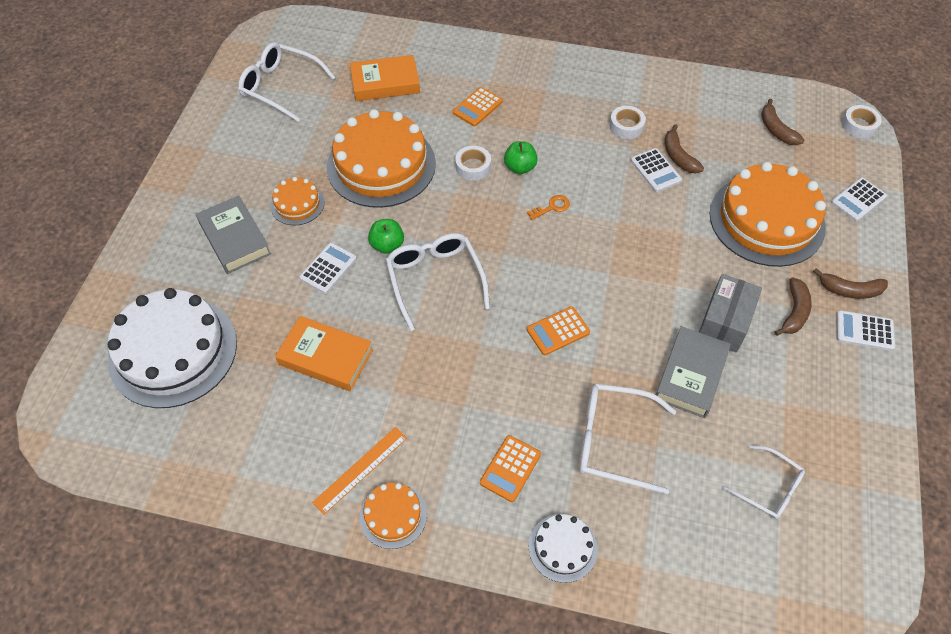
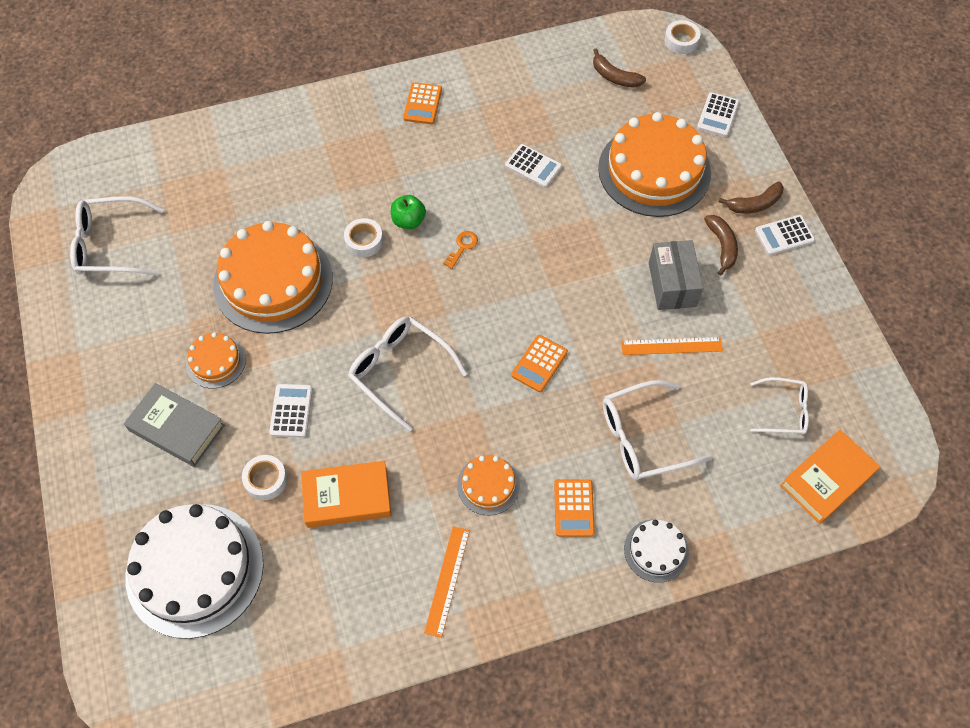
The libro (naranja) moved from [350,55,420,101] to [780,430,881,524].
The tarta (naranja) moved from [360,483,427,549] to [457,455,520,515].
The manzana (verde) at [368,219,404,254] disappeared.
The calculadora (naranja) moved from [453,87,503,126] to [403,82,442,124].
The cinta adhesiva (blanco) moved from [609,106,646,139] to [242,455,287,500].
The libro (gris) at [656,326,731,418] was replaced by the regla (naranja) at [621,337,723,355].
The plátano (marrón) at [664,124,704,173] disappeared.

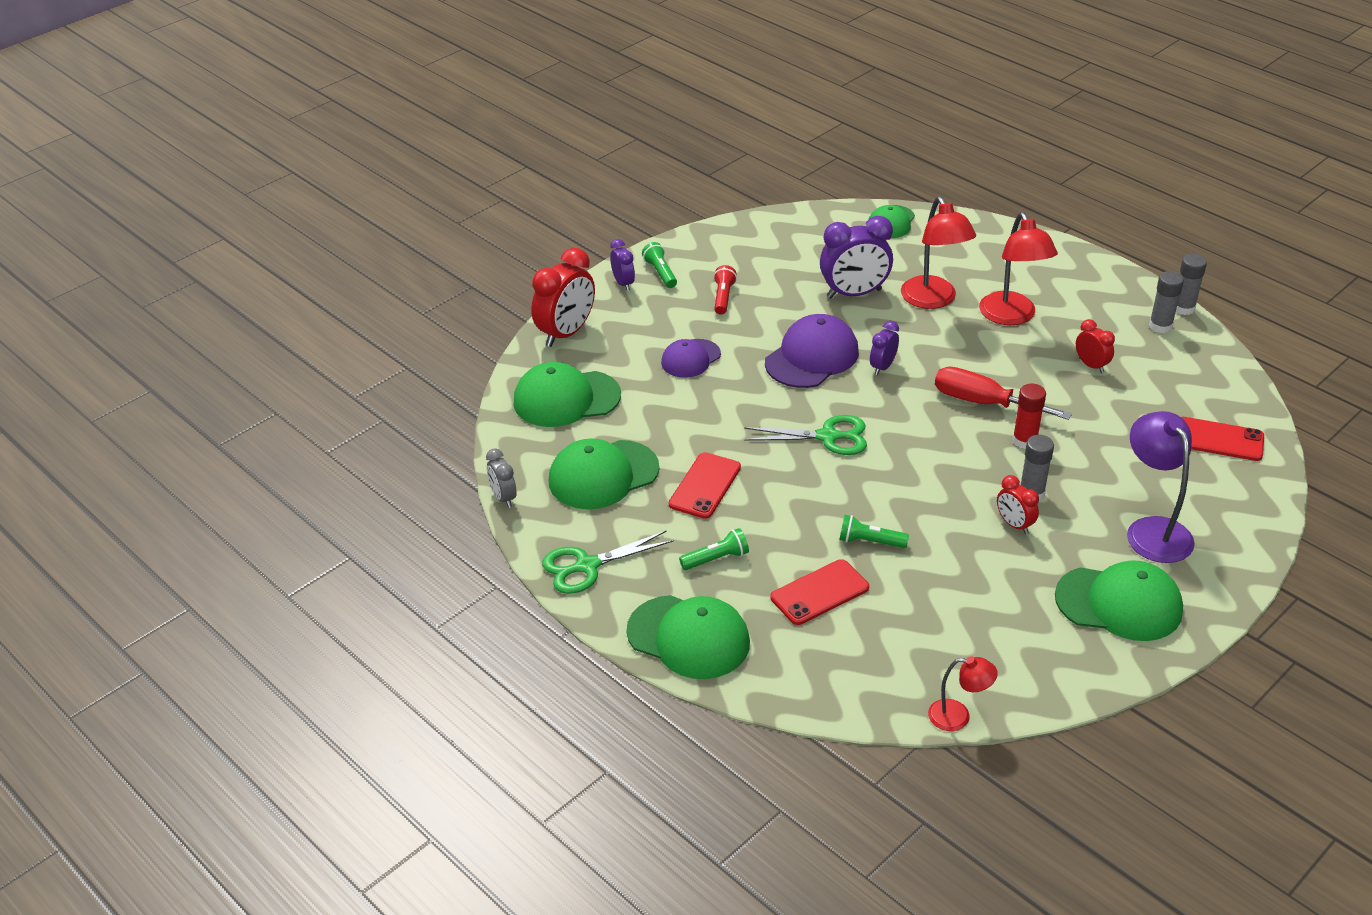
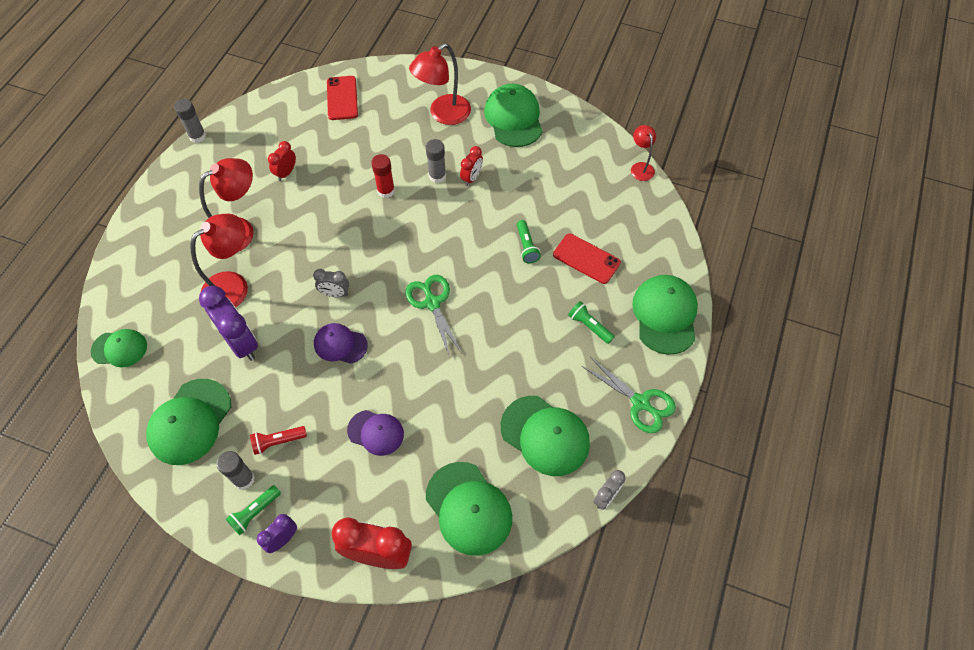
The móvil (rojo) at [669,452,741,519] disappeared.
The gorra (morado) at [765,314,859,388] changed to 0.62 times the size.
The despertador (morado) at [870,321,899,375] became the despertador (gris) at [313,269,349,297].
The destornillador (rojo) at [935,367,1072,420] disappeared.
The lámpara (morado) at [1127,411,1195,563] became the lámpara (rojo) at [409,43,471,125].
The barra de pegamento (gris) moved from [1149,271,1184,333] to [217,451,255,490].
The gorra (verde) at [146,379,231,465] appeared.

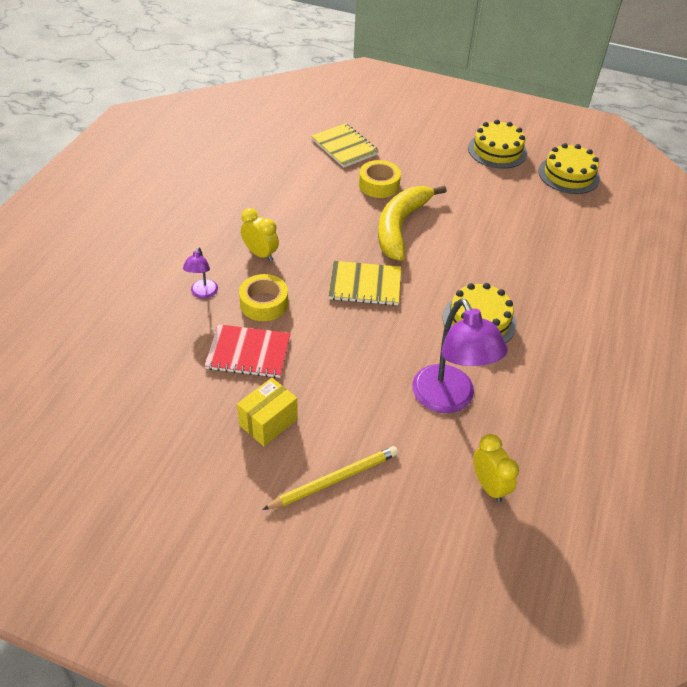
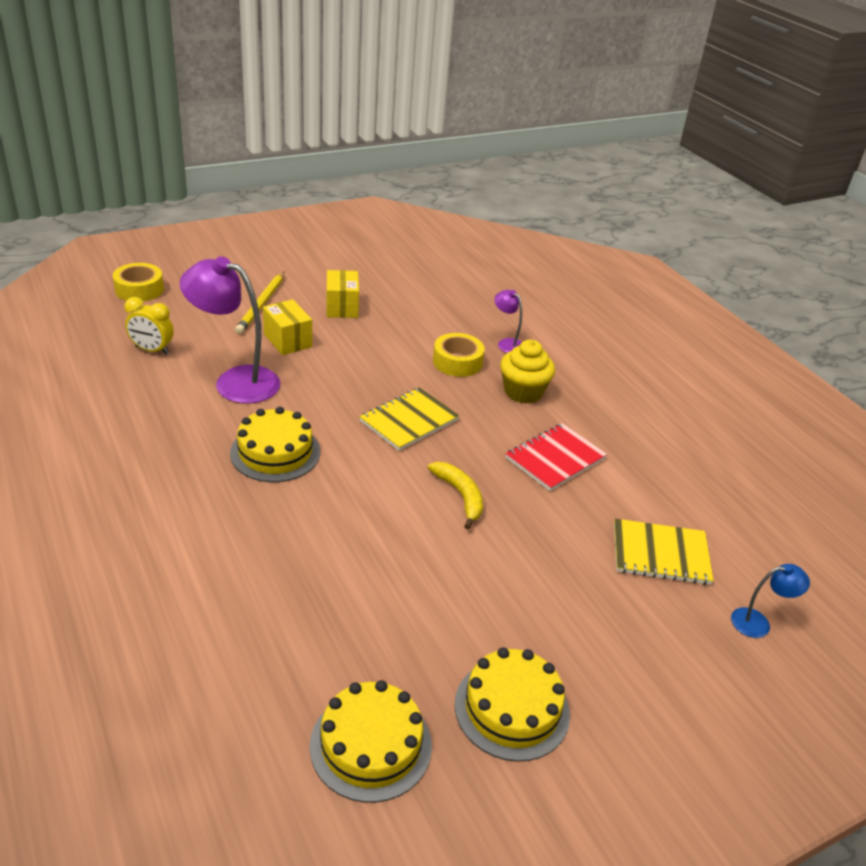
The cuaderno (rojo) moved from [204,324,291,378] to [506,423,607,491].
The despertador (amarillo) at [241,208,279,262] was replaced by the magdalena (amarillo) at [500,340,555,403].
The cinta adhesiva (amarillo) moved from [359,160,401,198] to [113,263,164,301].
The plátano (amarillo) at [378,185,447,261] changed to 0.56 times the size.
The caja (amarillo) at [263,299,312,355] appeared.
The lámpara (azul) at [731,564,810,638] appeared.

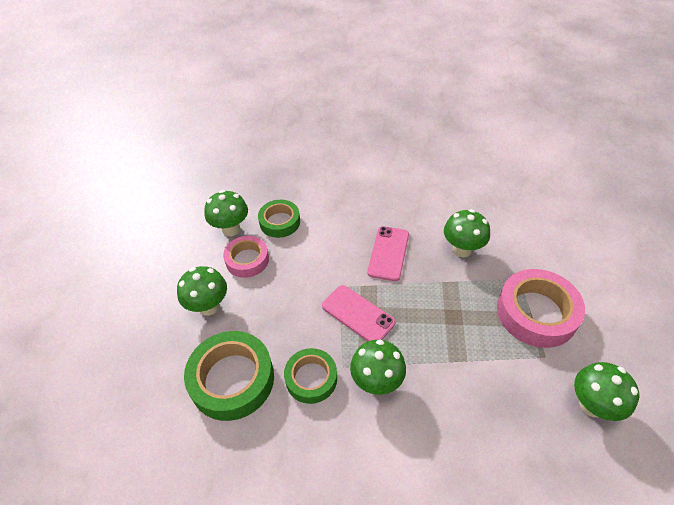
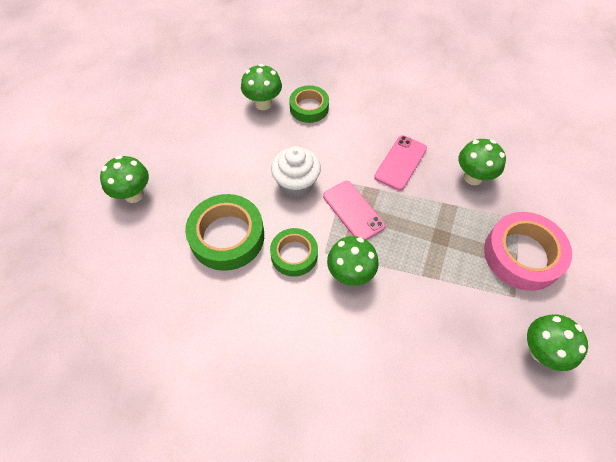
The seta (verde) moved from [177,266,227,316] to [100,156,149,203].
The cinta adhesiva (rosa) at [223,236,269,278] disappeared.
The magdalena (blanco) at [271,146,321,198] appeared.

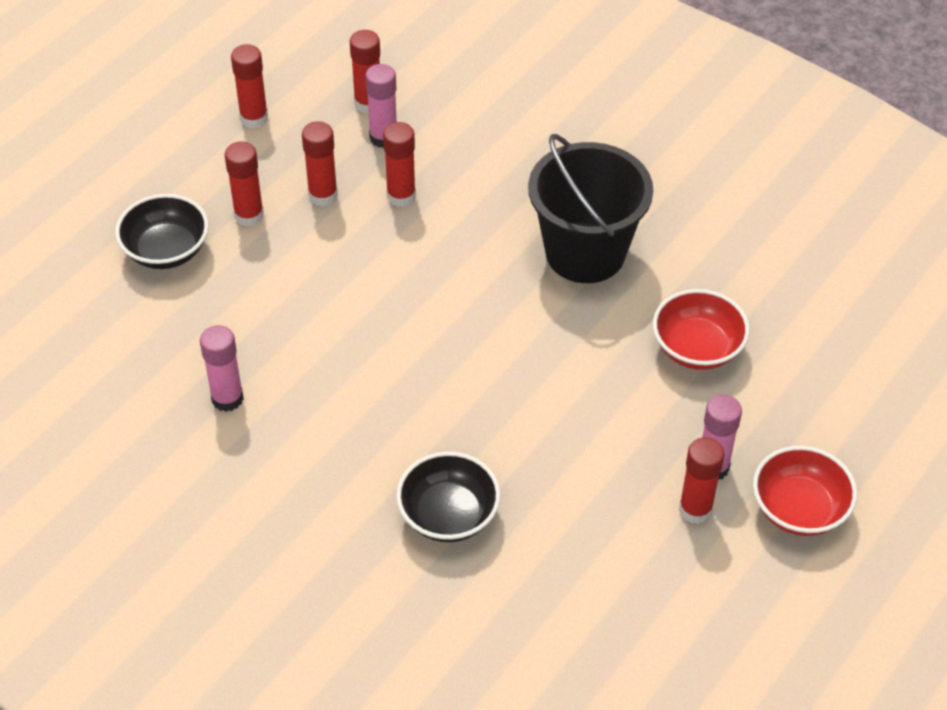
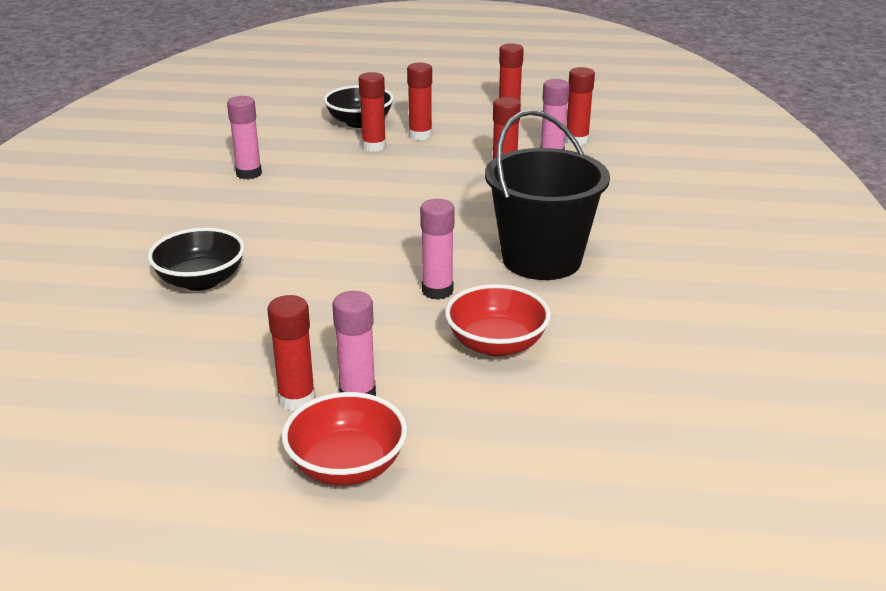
The barra de pegamento (rojo) moved from [302,121,338,206] to [359,72,386,152].
The barra de pegamento (rosa) at [420,199,454,300] appeared.

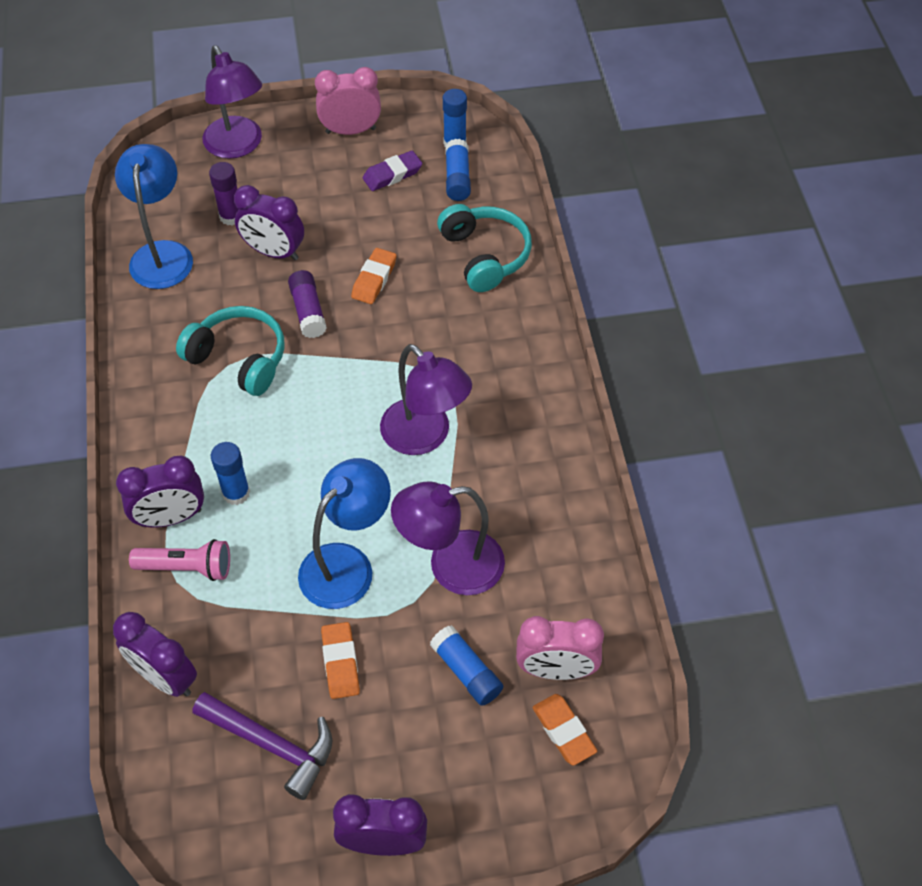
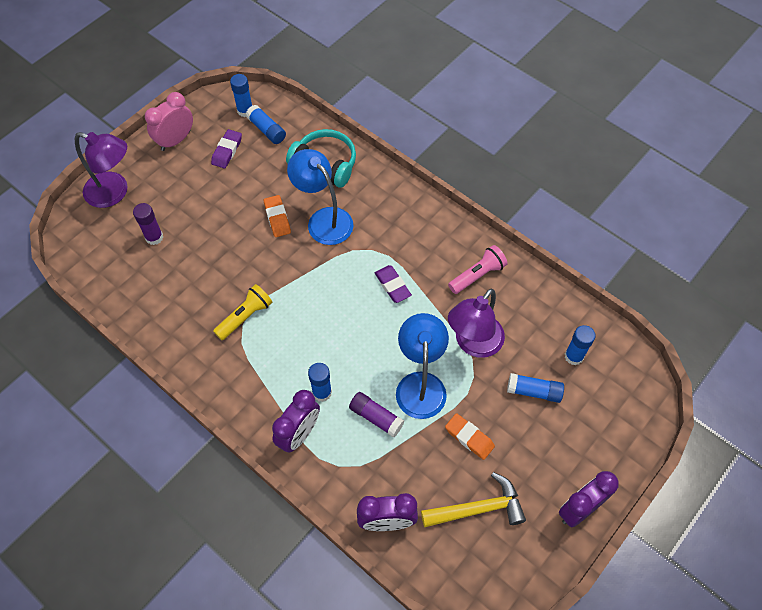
The lámpara (azul) moved from [115,144,193,289] to [287,149,353,245].
The lámpara de mano (rosa) moved from [129,539,230,581] to [448,245,508,294].
The auriculares (turquesa) at [176,306,285,396] was replaced by the lámpara de mano (amarillo) at [213,284,272,340].
The martillo (morado) at [193,692,332,800] became the martillo (amarillo) at [421,472,526,527].
The despertador (morado) at [234,185,304,260] disappeared.
The barra de pegamento (morado) moved from [288,270,327,338] to [349,392,404,438].
The lámpara (morado) at [380,344,472,455] was replaced by the goma de borrar (morado) at [375,265,412,303].
The despertador (rosa) at [516,616,604,680] was replaced by the barra de pegamento (azul) at [565,325,596,365].
The goma de borrar (naranja) at [533,694,597,765] disappeared.

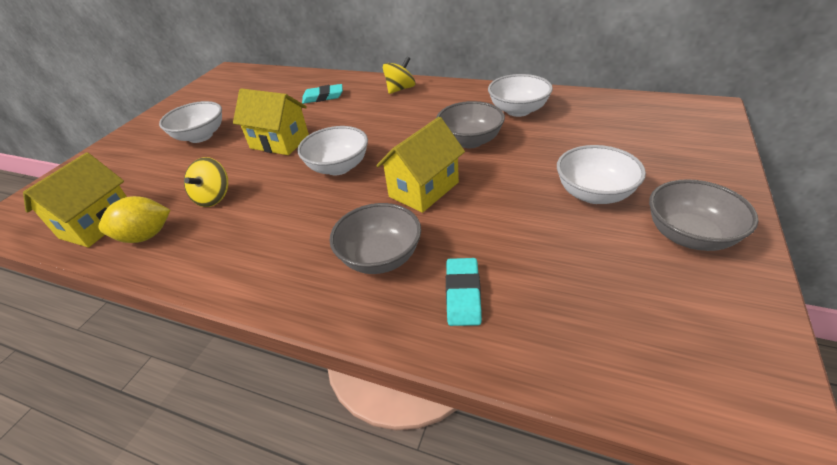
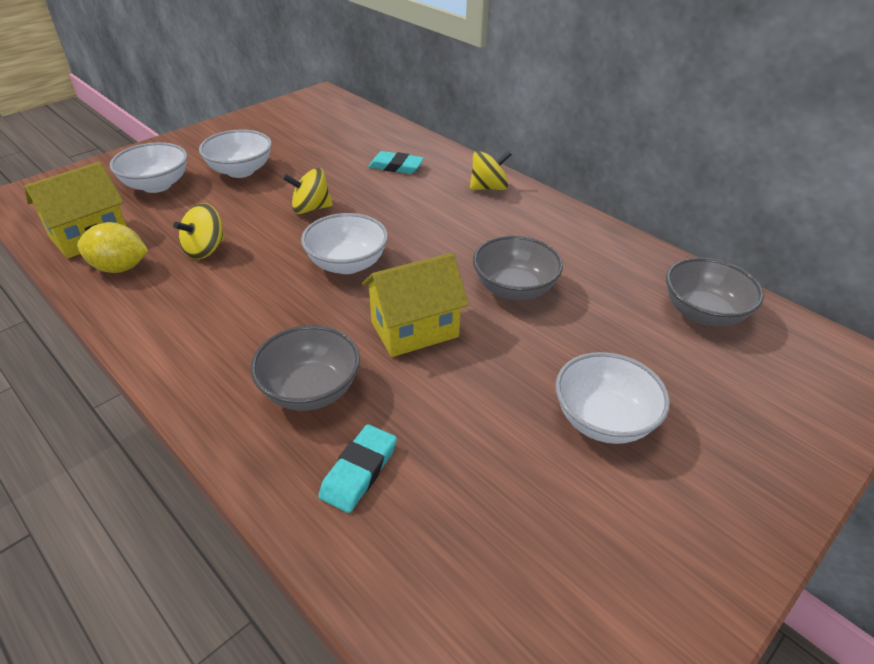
The casa (amarillo) at [233,88,309,155] was replaced by the peonza (amarillo) at [283,168,333,214].
The cuenco (blanco) moved from [488,74,553,117] to [110,142,187,193].
The cuenco (gris) moved from [649,179,758,251] to [666,257,764,326].

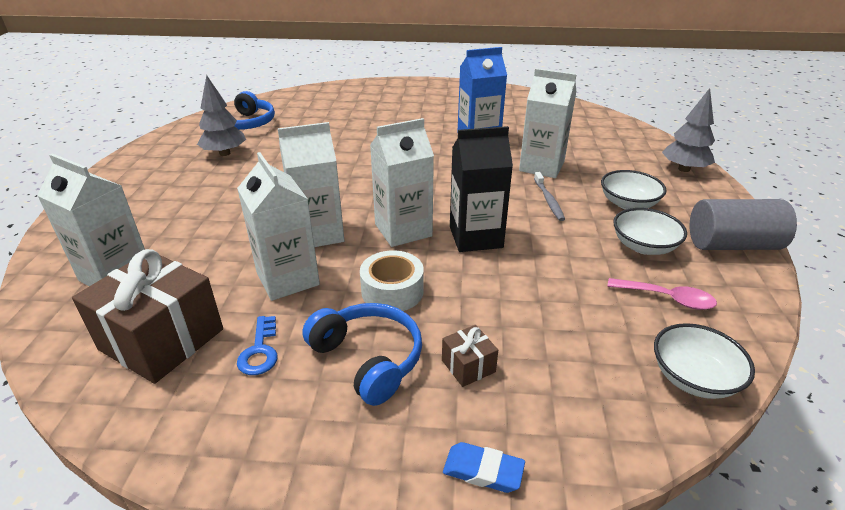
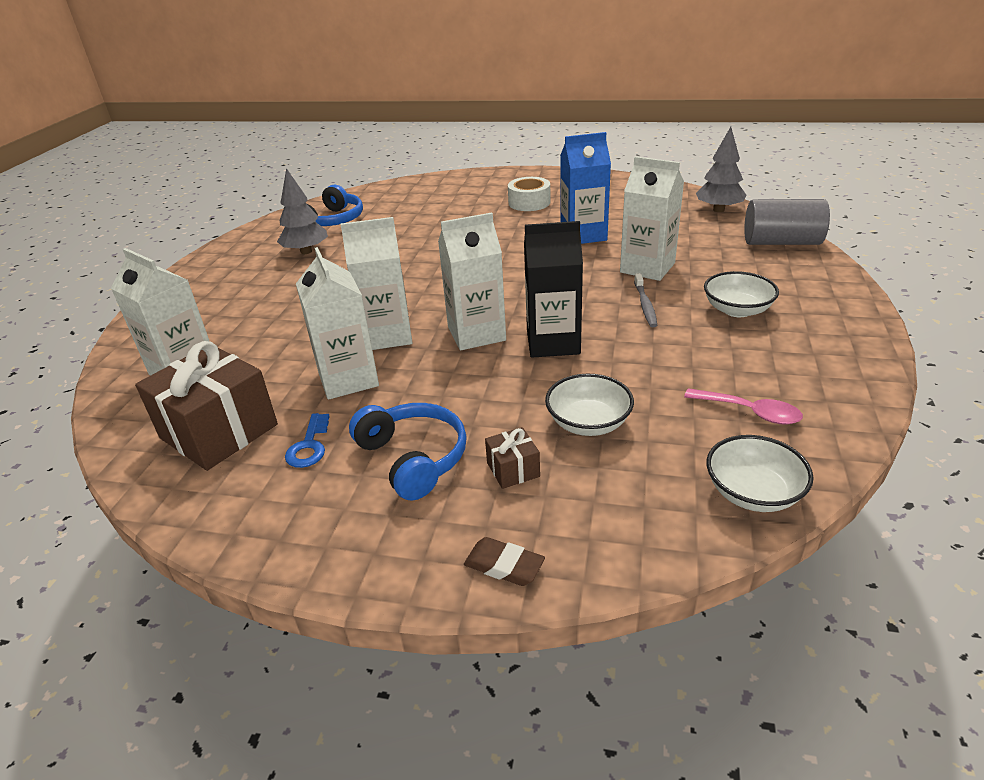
The cinta adhesiva (blanco) moved from [360,250,424,311] to [508,177,550,211].
The goma de borrar (azul) at [443,442,525,493] became the goma de borrar (marrón) at [464,537,545,586].
The cuenco (blanco) moved from [613,208,687,255] to [545,374,634,436].
The árbol (gris) moved from [662,88,715,172] to [696,127,746,212].
The cilindro (gris) moved from [690,199,797,250] to [744,199,830,245].

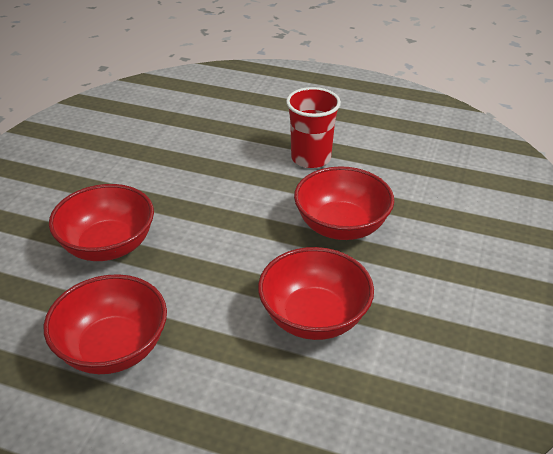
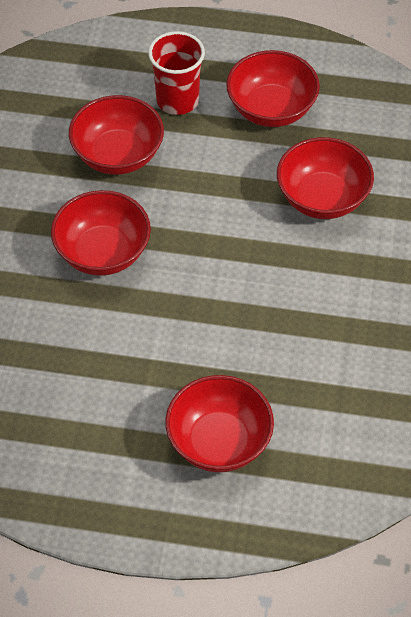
The vaso (rojo) moved from [286,87,341,168] to [148,31,205,115].
The cuenco (rojo) at [165,375,274,472] appeared.

